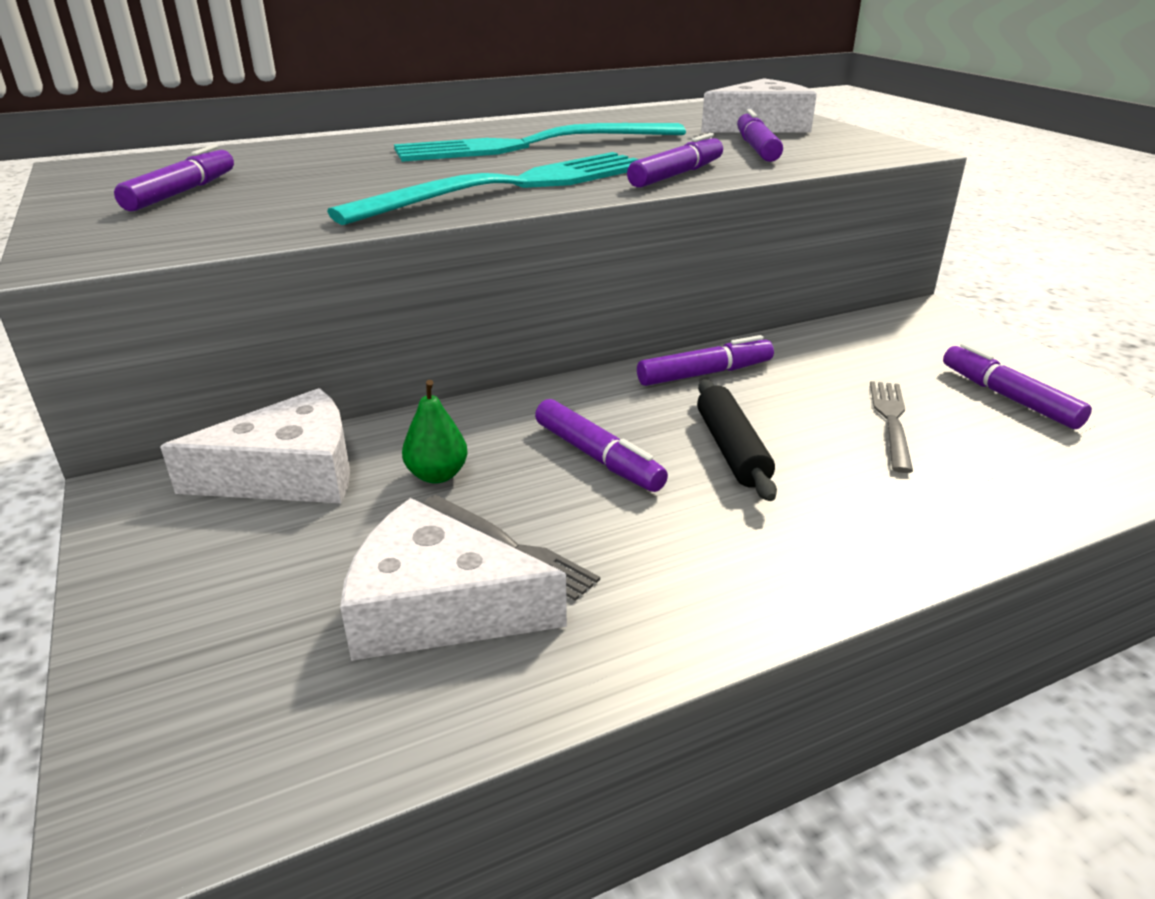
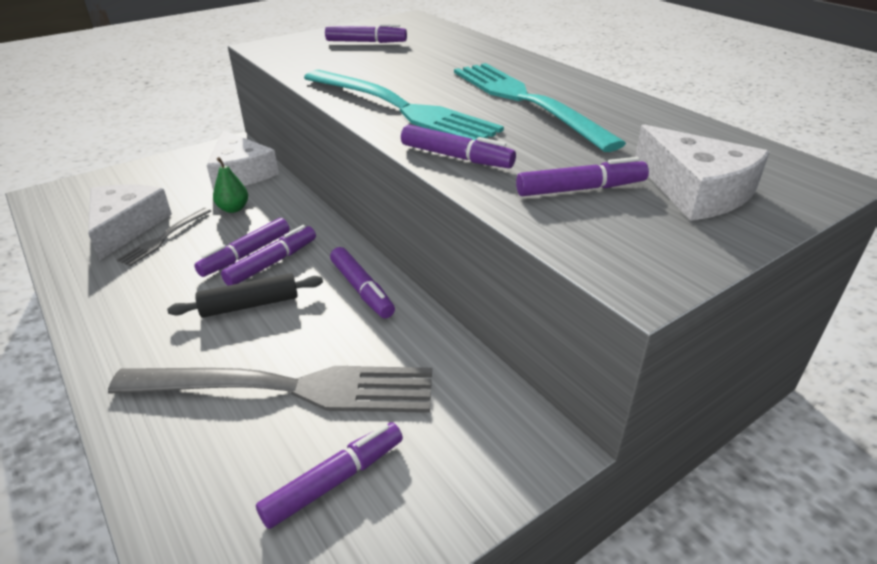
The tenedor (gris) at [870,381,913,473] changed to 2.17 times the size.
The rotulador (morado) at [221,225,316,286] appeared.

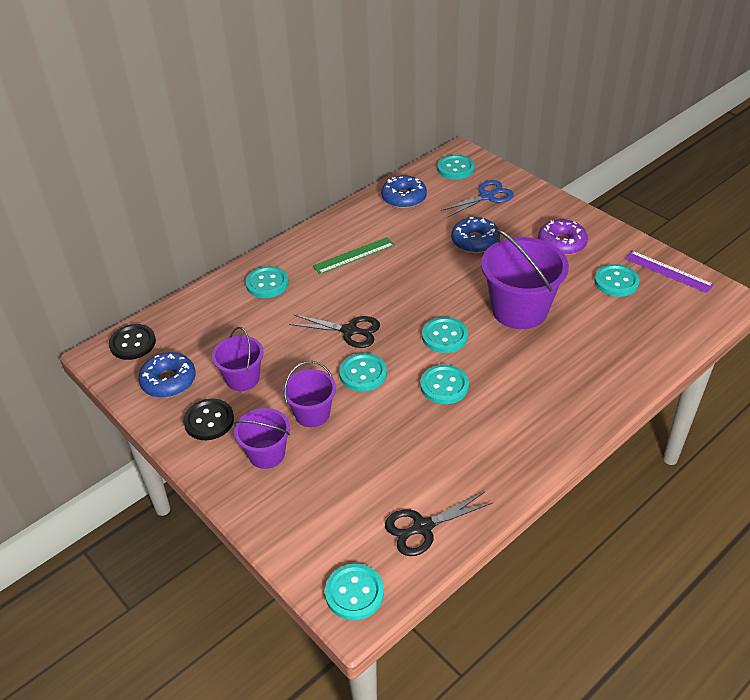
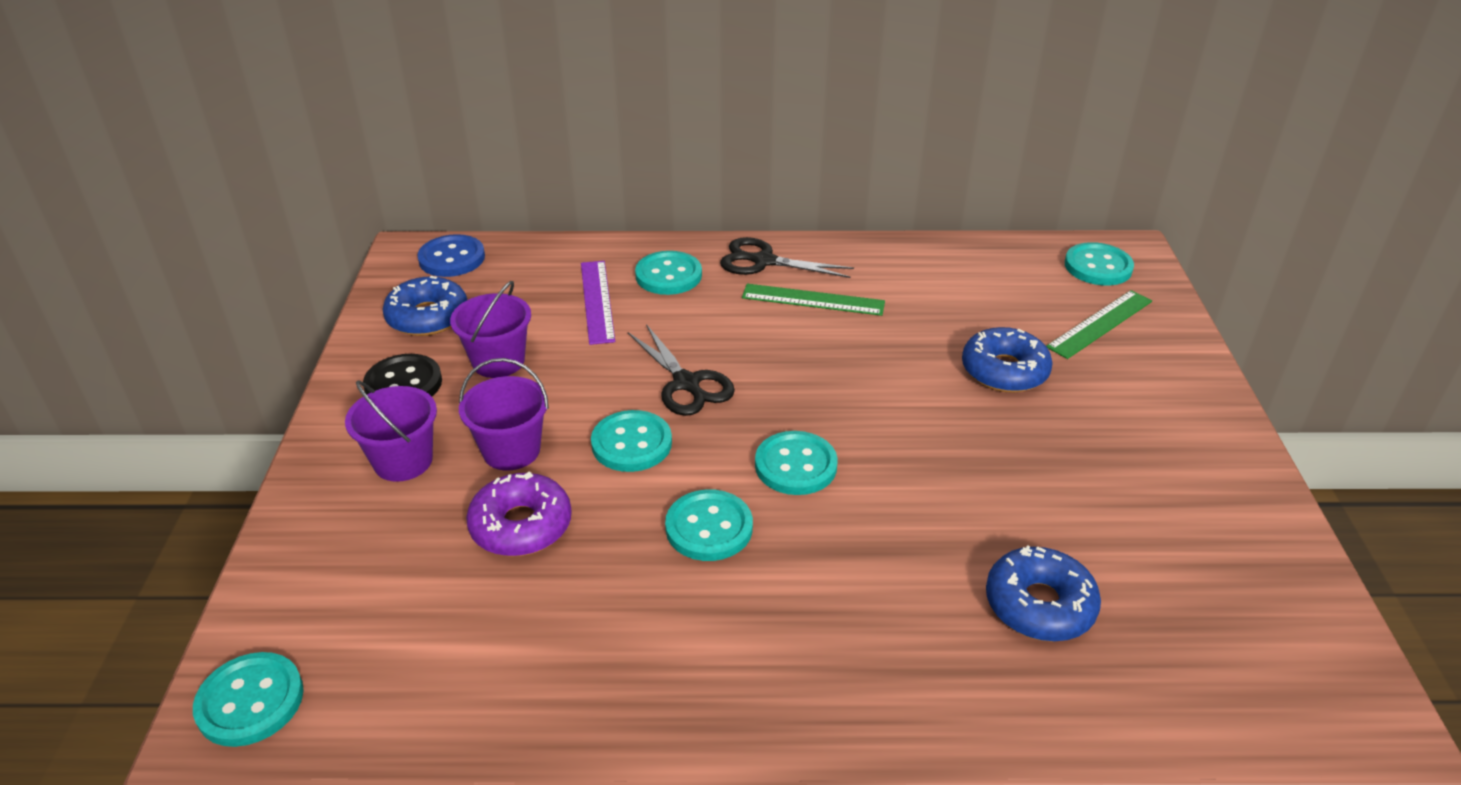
The botón (negro) at [109,324,156,360] became the botón (azul) at [417,234,485,277].
The rosquilla (azul) moved from [381,176,427,209] to [986,545,1101,642].
The tijeras (negro) moved from [385,492,493,556] to [720,237,854,278].
The tijeras (azul) at [440,180,514,217] was replaced by the regla (verde) at [1046,290,1152,359].
The balde (morado) at [481,229,569,329] disappeared.
The rosquilla (morado) moved from [538,219,588,256] to [466,471,572,556].
The botón (turquesa) at [594,264,640,297] disappeared.
The regla (morado) moved from [625,251,714,293] to [581,261,615,345].

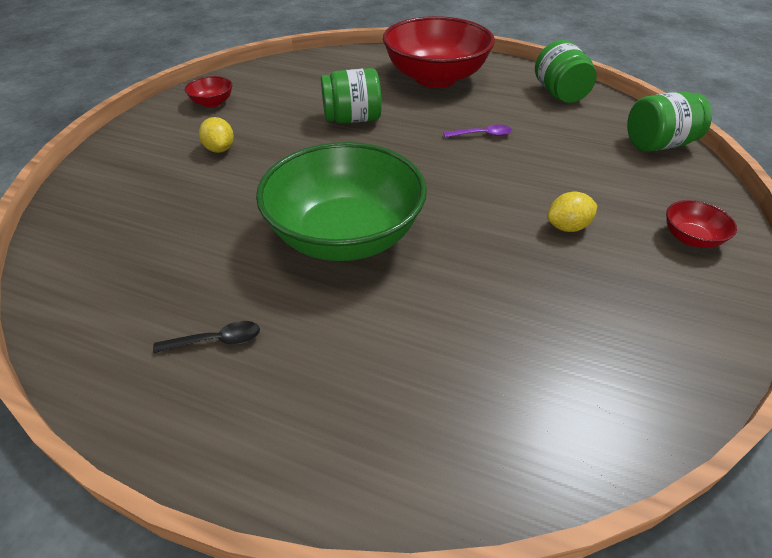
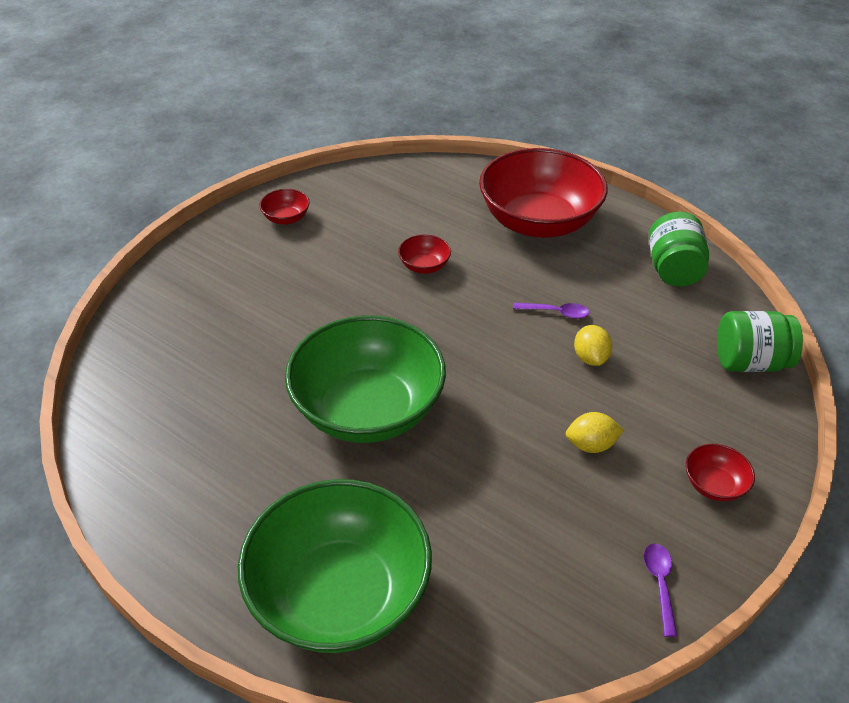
The cuchara (negro) at [153,321,260,353] disappeared.
The limón (amarillo) moved from [199,117,234,153] to [574,325,612,366].
The tarro (verde) at [321,68,382,123] was replaced by the cuenco (rojo) at [398,234,451,274].
The cuenco (verde) at [238,479,432,653] appeared.
The cuchara (morado) at [644,543,677,637] appeared.

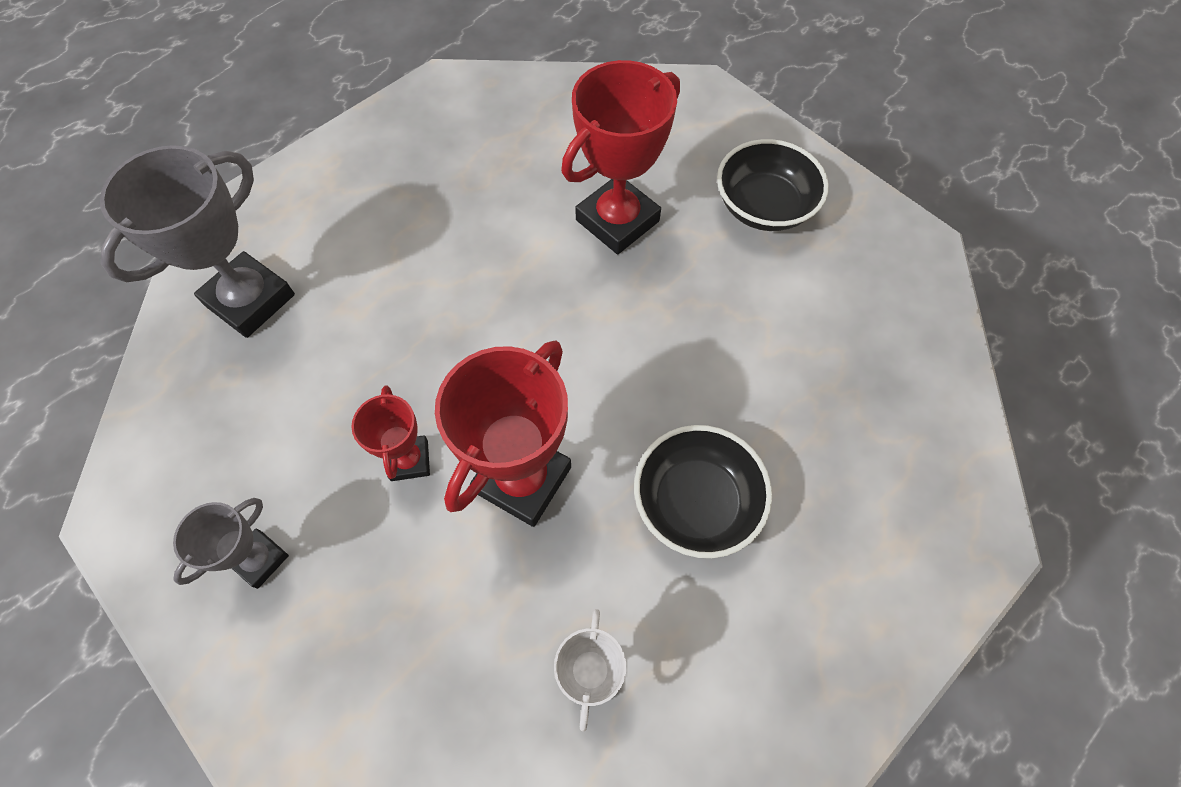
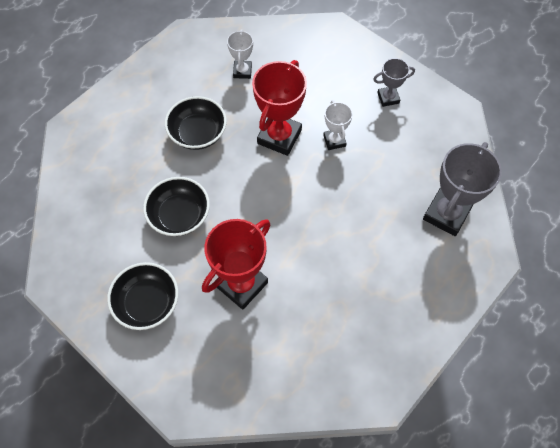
The trofeo (gris) at [173,498,289,589] turned 45 degrees clockwise.
The trofeo (rojo) at [351,385,430,481] became the trofeo (blanco) at [323,100,353,150].
The cuenco (negro) at [143,177,210,236] appeared.

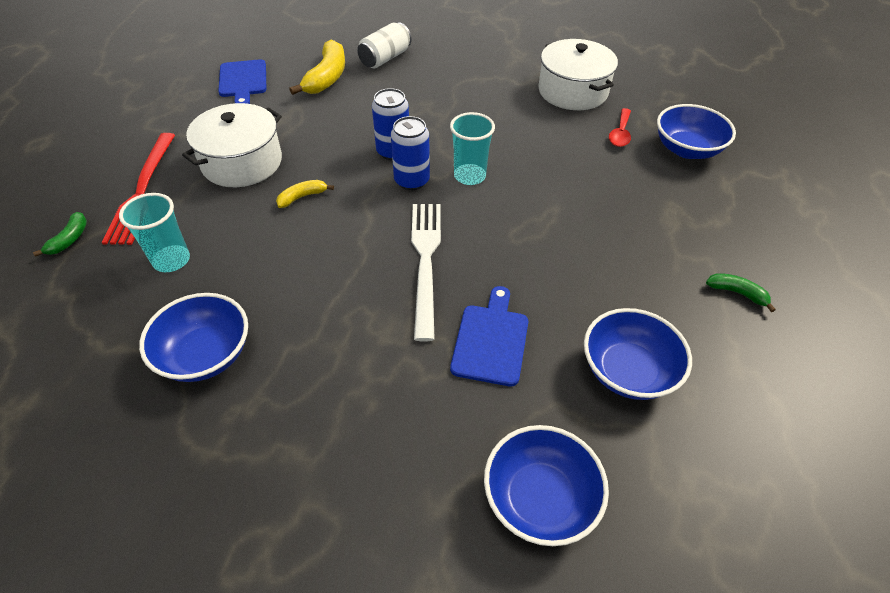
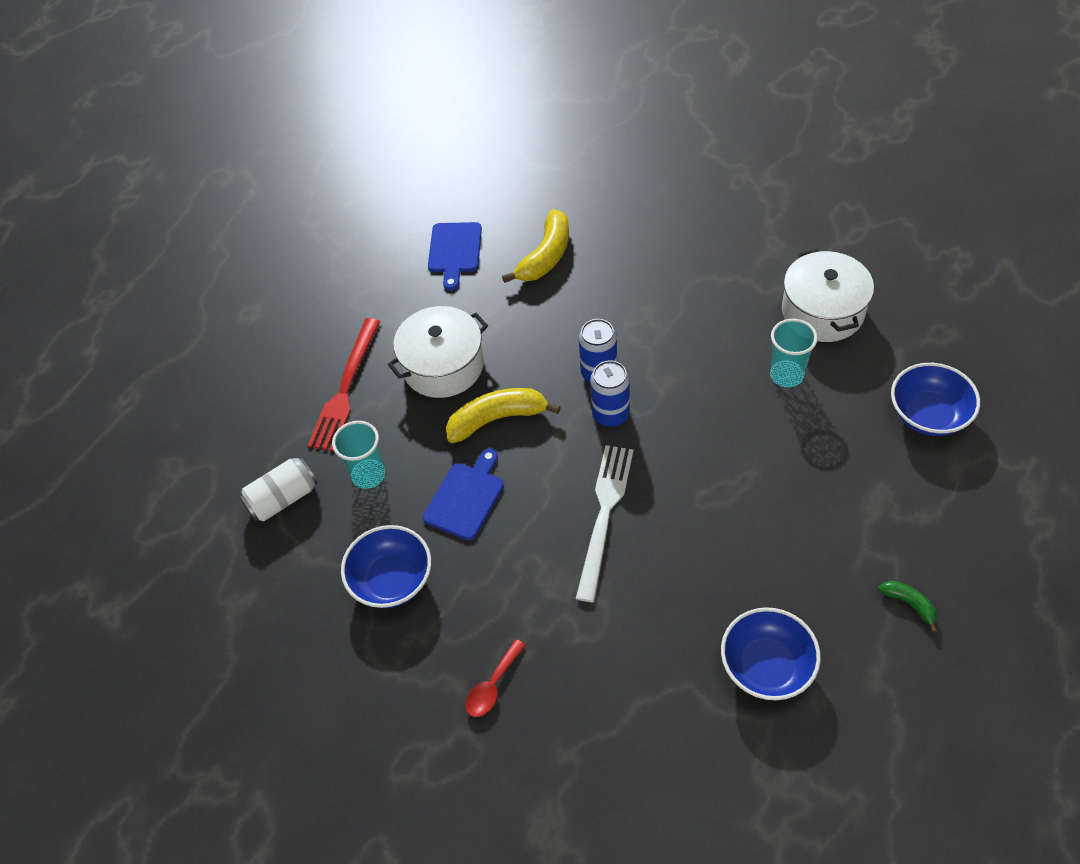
The plátano (verde) at [33,212,87,257] disappeared.
The plátano (amarillo) at [276,180,334,208] changed to 1.93 times the size.
The lata (blanco) moved from [357,22,412,68] to [239,456,318,522].
The vaso (turquesa) moved from [450,112,495,185] to [770,319,818,388].
The tabla de cortar (azul) moved from [450,286,528,387] to [423,448,504,540].
The cuenco (azul) at [484,425,609,546] disappeared.
The cuchara (rojo) moved from [609,108,631,147] to [465,639,526,717].

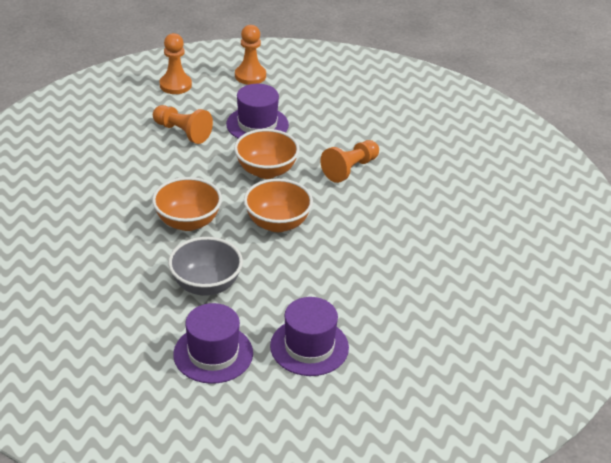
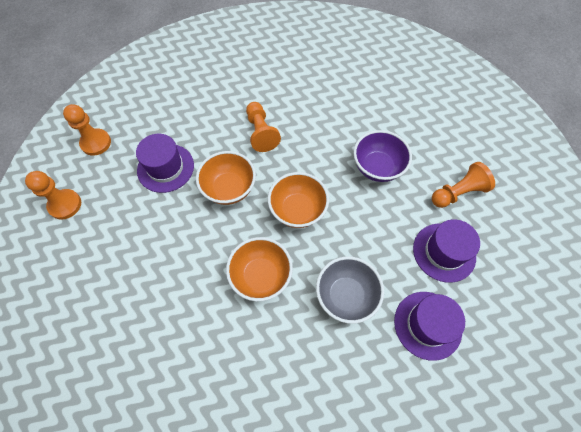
The peón (naranja) moved from [153,105,213,144] to [432,162,495,208].
The cuenco (morado) at [353,130,412,182] appeared.

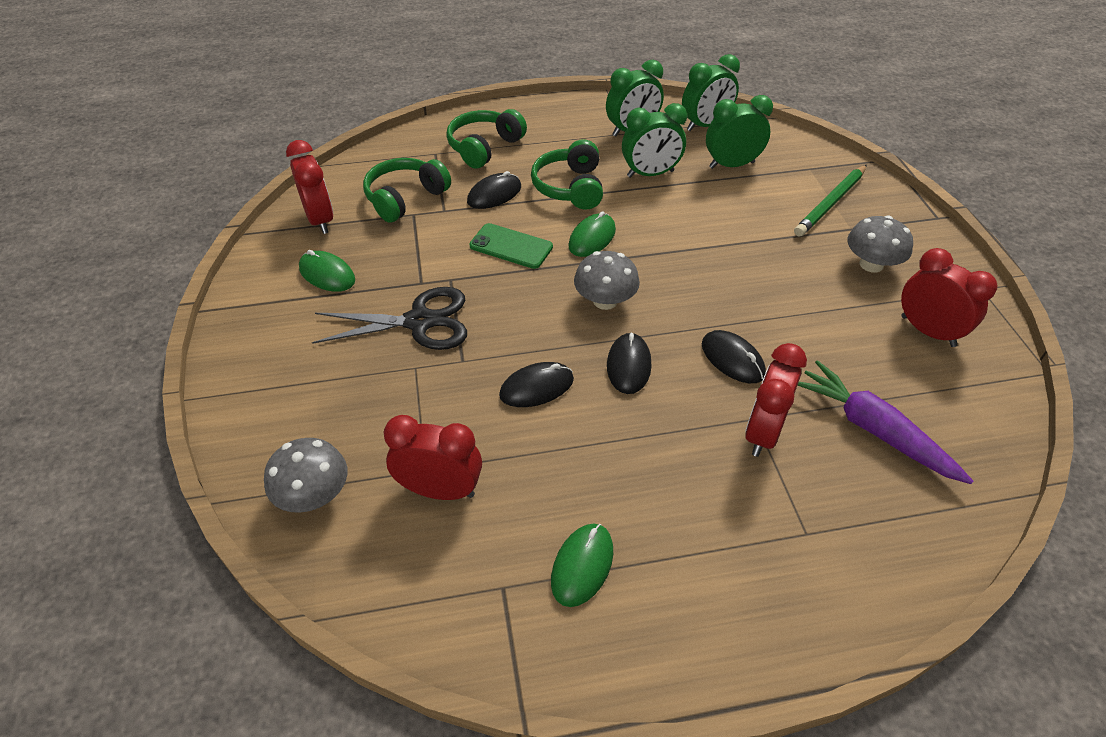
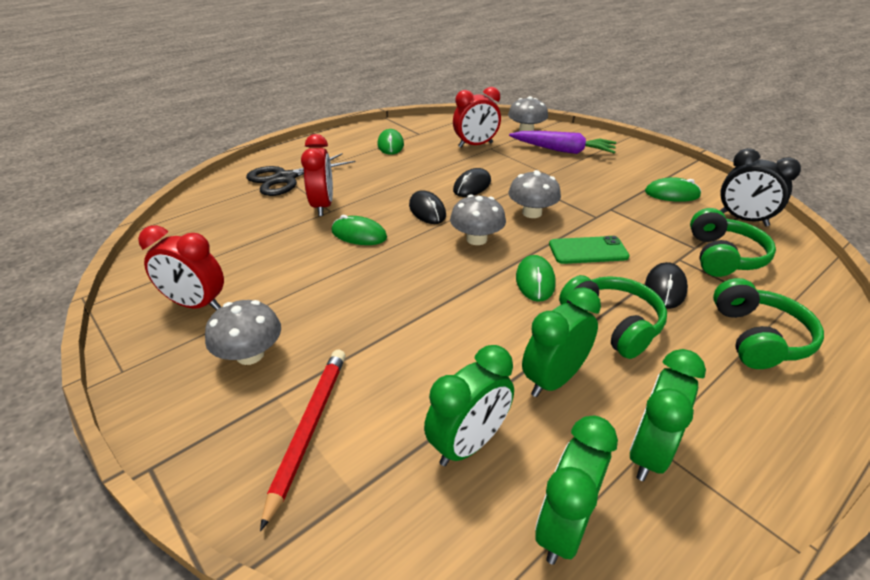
The despertador (rojo) at [286,140,333,234] became the despertador (negro) at [720,148,801,226].
The tijeras (negro) moved from [312,287,467,350] to [246,153,356,196].
The ratón (negro) at [702,330,766,383] became the ratón (verde) at [332,215,387,245].
The lápiz (verde) at [794,165,867,237] became the lápiz (rojo) at [260,350,345,531].
The zanahoria (morado) moved from [797,360,973,484] to [509,131,616,154].
The seta (gris) at [508,170,561,218] appeared.

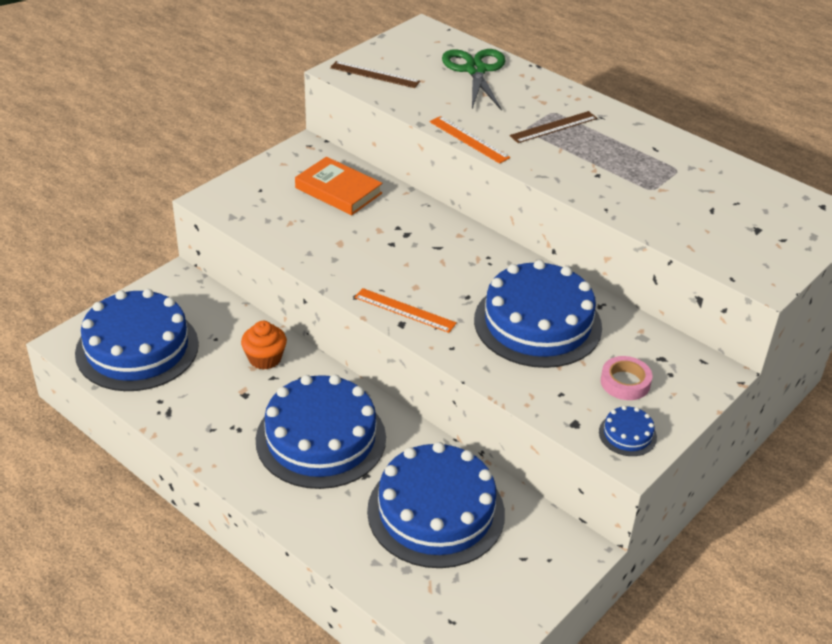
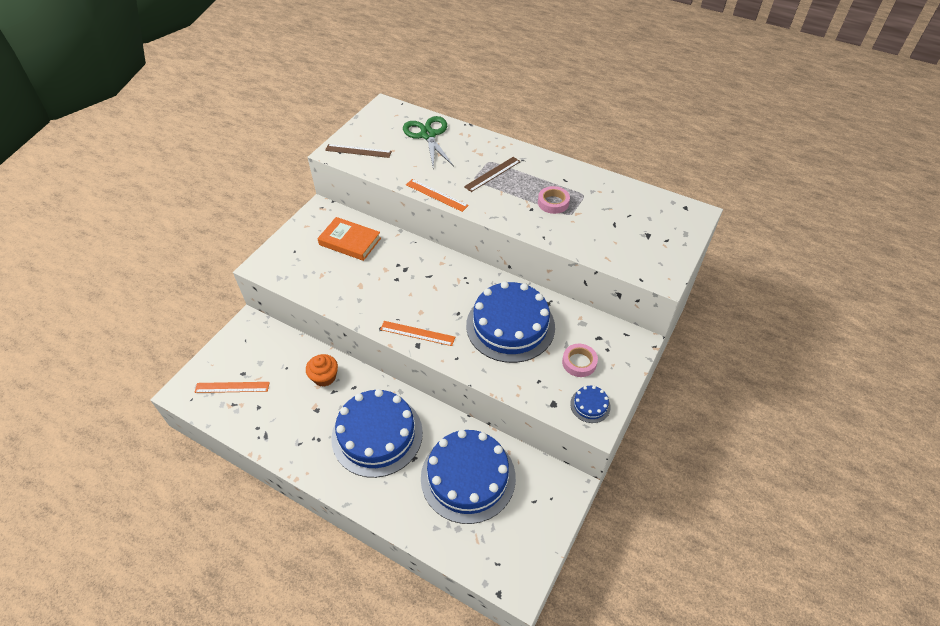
The tarta (azul) at [75,289,199,391] was replaced by the regla (naranja) at [194,382,270,393].
The cinta adhesiva (rosa) at [538,186,570,214] appeared.

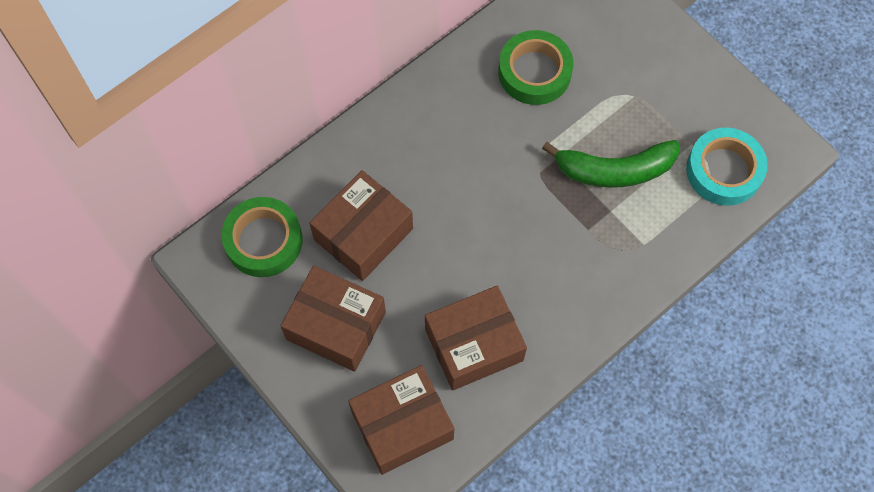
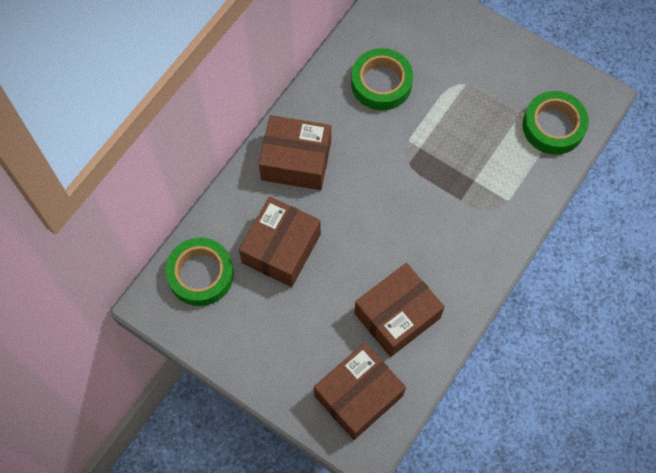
The caja (marrón) moved from [280,266,386,372] to [259,115,331,190].
The plátano (verde) at [542,140,679,188] disappeared.
The cinta adhesiva (turquesa) at [686,128,768,206] became the cinta adhesiva (verde) at [523,91,589,155].

